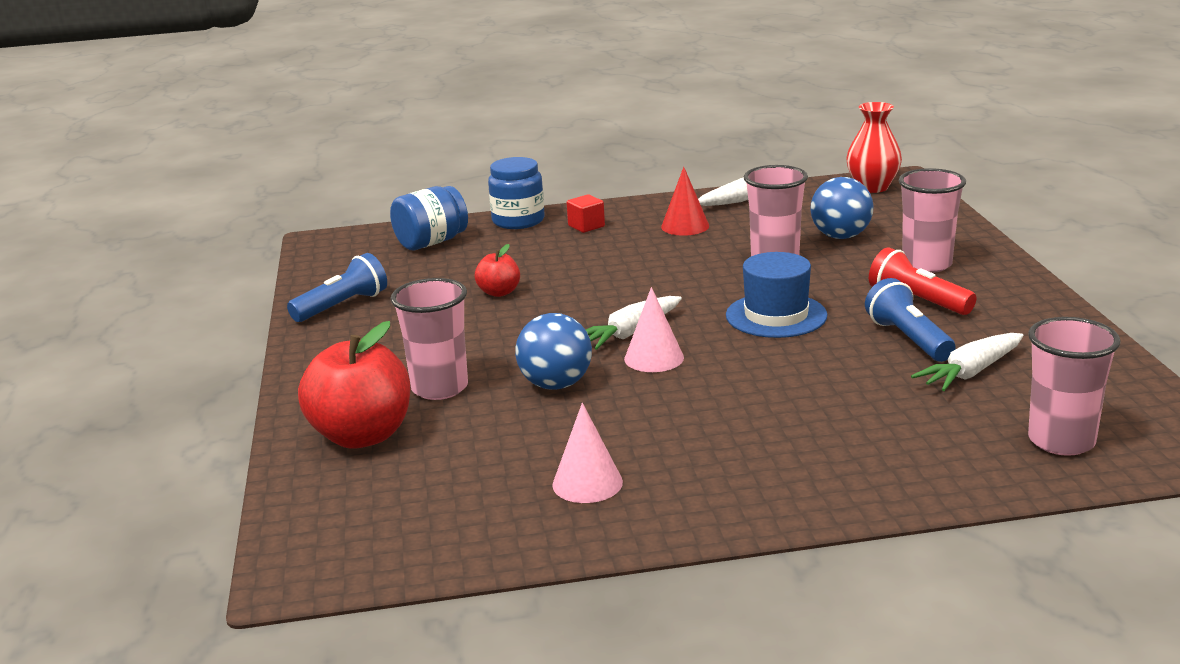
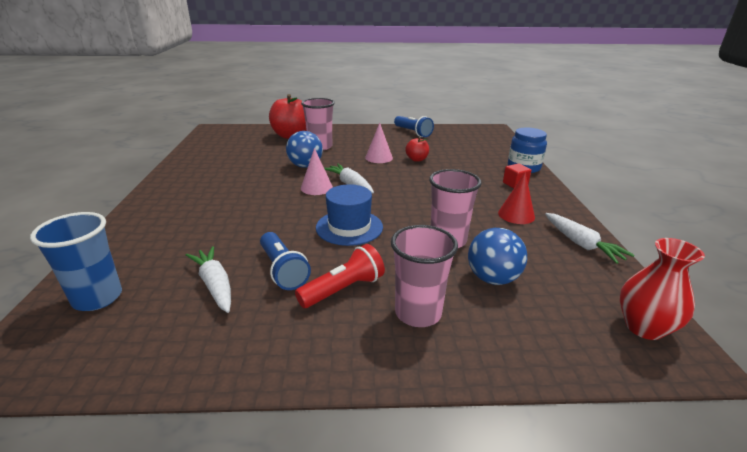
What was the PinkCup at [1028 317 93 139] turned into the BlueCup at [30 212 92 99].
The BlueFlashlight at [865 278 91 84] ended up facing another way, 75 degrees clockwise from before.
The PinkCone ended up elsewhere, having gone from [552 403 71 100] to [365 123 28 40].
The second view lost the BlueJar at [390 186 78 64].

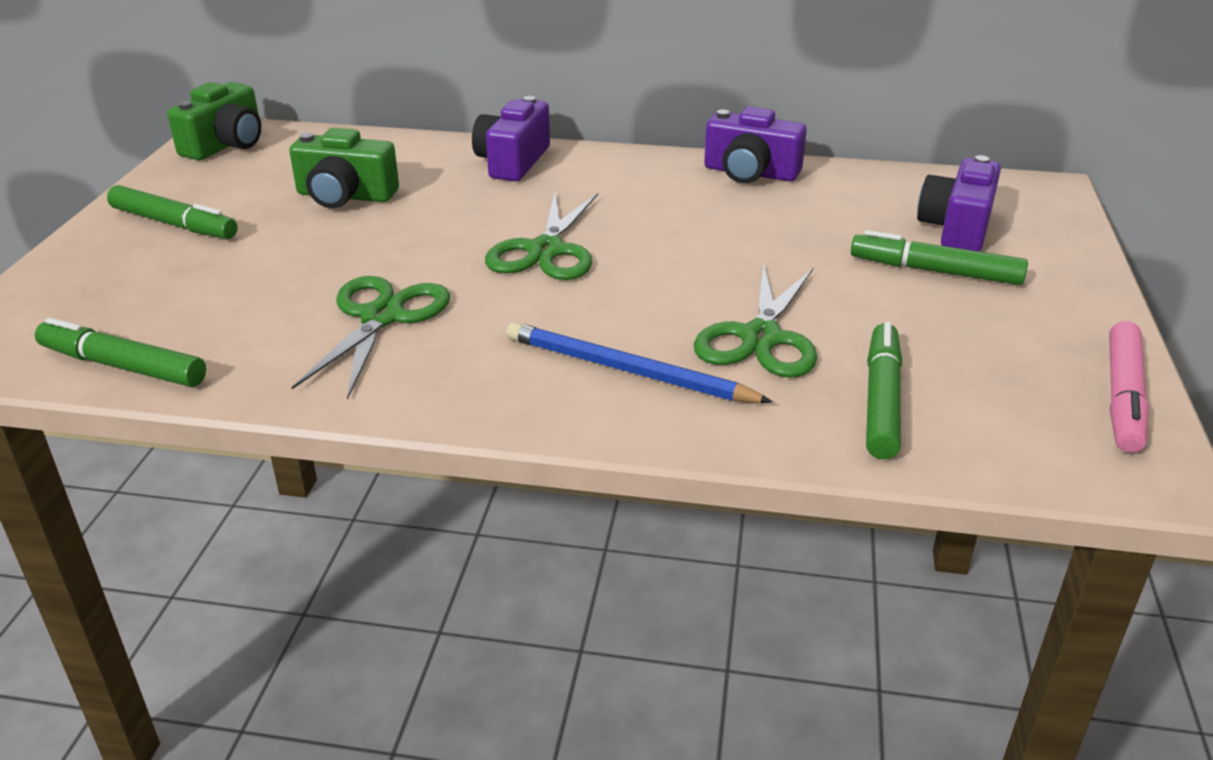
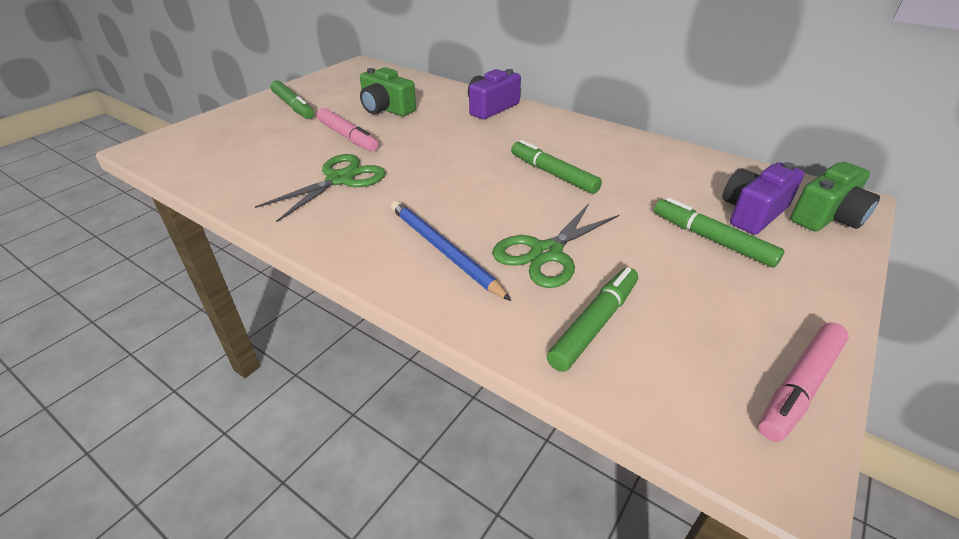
The second view gained the PinkMarker at [317 108 61 44].
The GreenMarker ended up elsewhere, having gone from [35 318 171 69] to [511 140 91 54].
The GreenCamera ended up elsewhere, having gone from [167 82 94 78] to [790 162 90 70].
The second view lost the GreenScissors at [485 192 113 88].
The second view lost the PurpleCamera at [704 107 103 76].

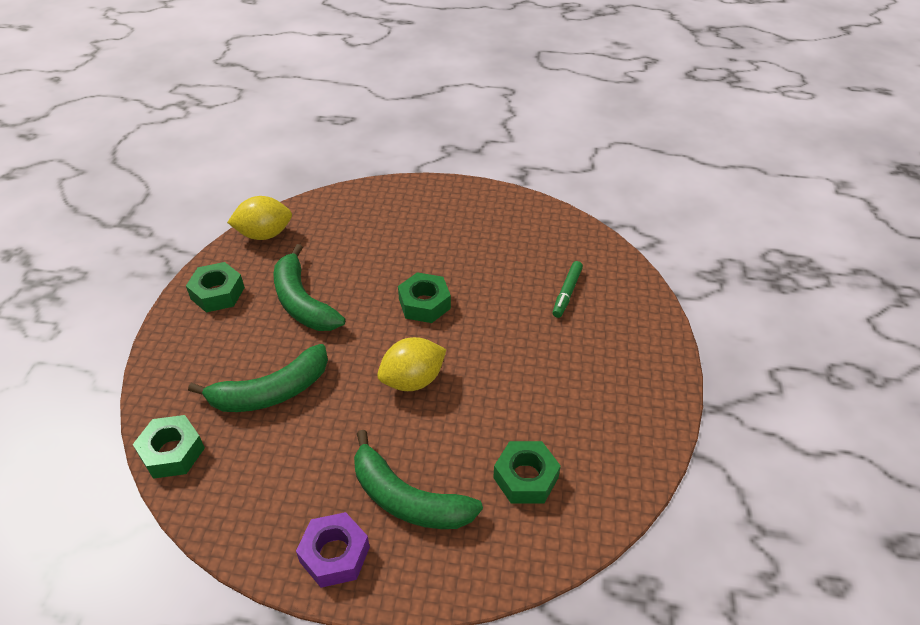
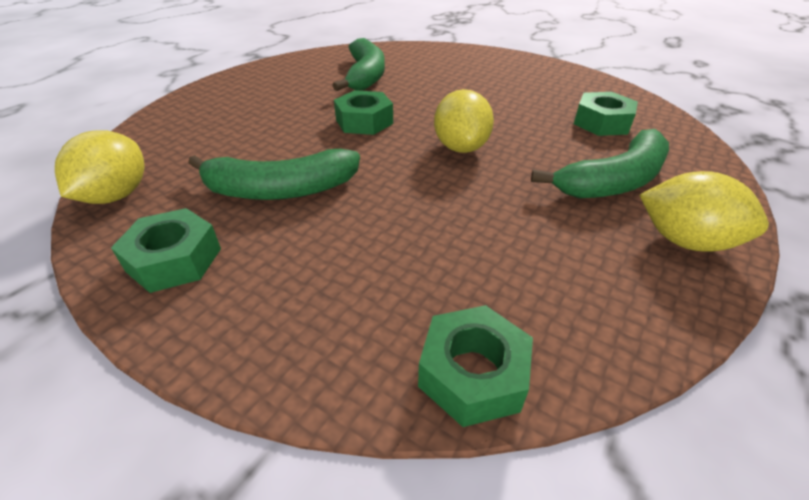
The GreenBanana ended up elsewhere, having gone from [188 344 140 68] to [332 38 53 53].
Where the PurpleNut stood at [296 512 74 76], the YellowLemon came to stand at [639 171 130 81].
The second view lost the GreenMarker at [552 261 31 57].

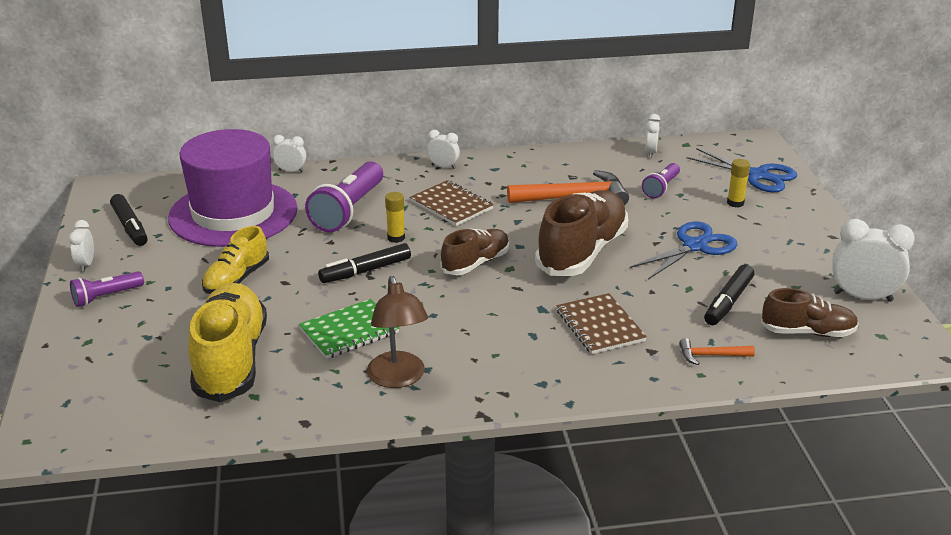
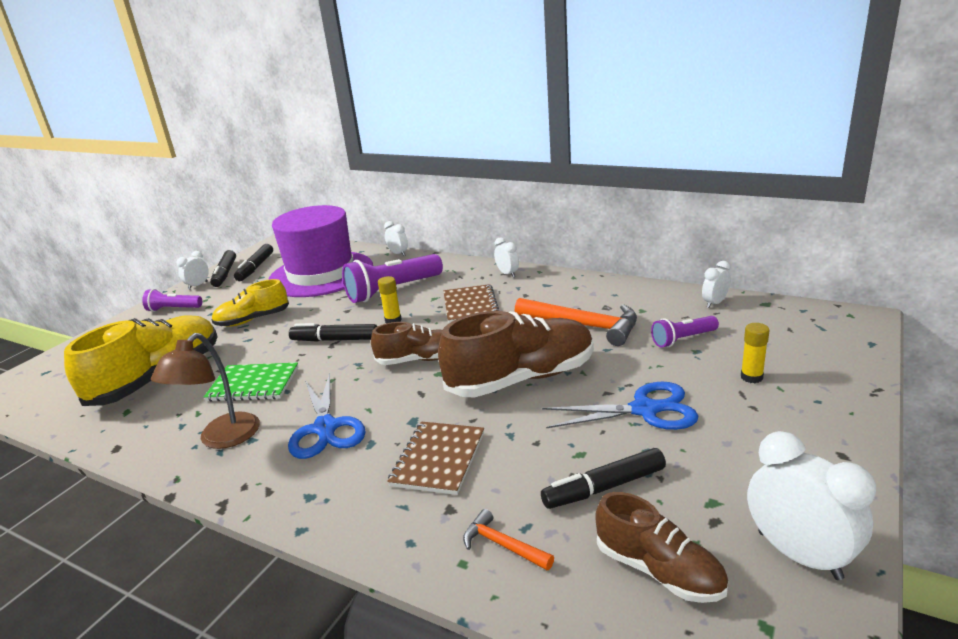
The second view gained the BlackMarker at [210 250 26 37].
The BlueScissors ended up elsewhere, having gone from [687 148 110 44] to [288 373 78 86].

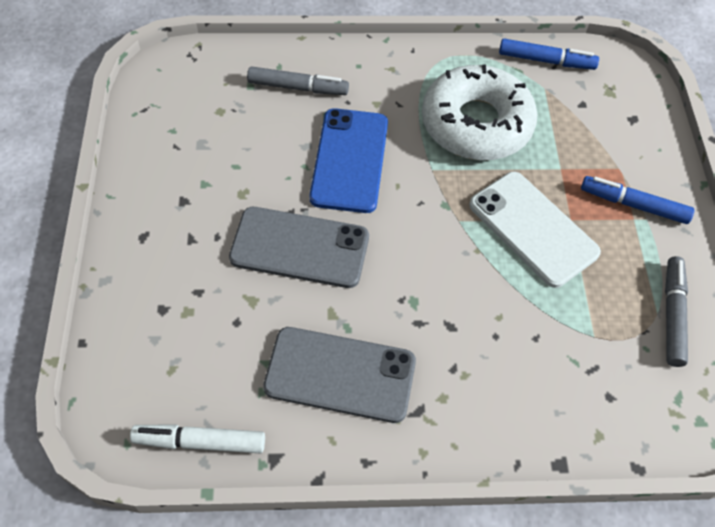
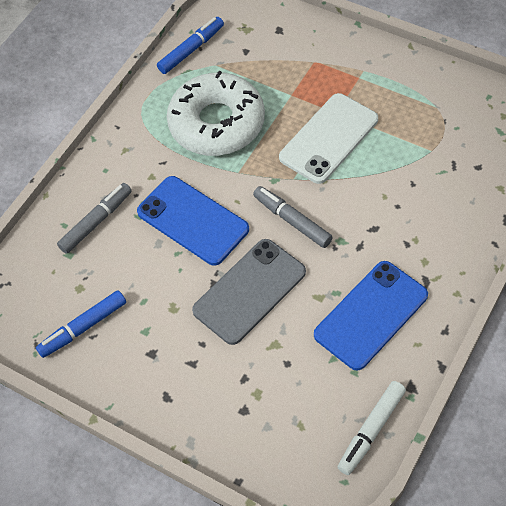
The BlueMarker ended up elsewhere, having gone from [581 176 113 48] to [36 290 90 68].
The GreyMarker ended up elsewhere, having gone from [665 256 23 111] to [253 186 80 62].
The WhitePhone at [469 172 132 116] ended up facing another way, 45 degrees counterclockwise from before.
What was the GreyPhone at [263 327 153 96] turned into the BluePhone at [314 261 114 110].

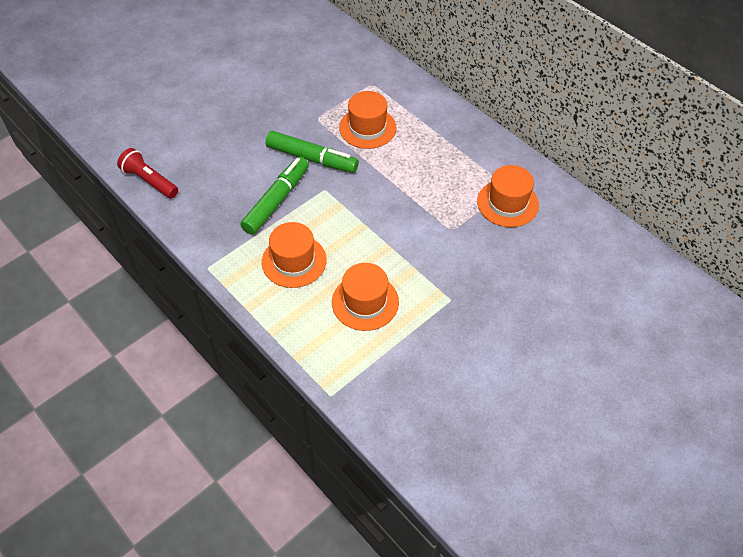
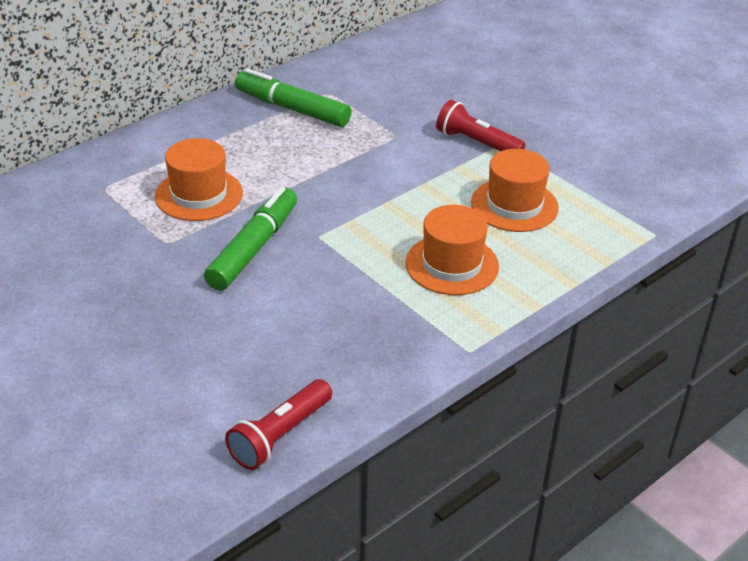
The GreenMarker ended up elsewhere, having gone from [240 157 69 78] to [235 68 117 59].
The second view gained the RedFlashlight at [436 100 89 51].
The second view lost the OrangeHat at [477 165 62 62].

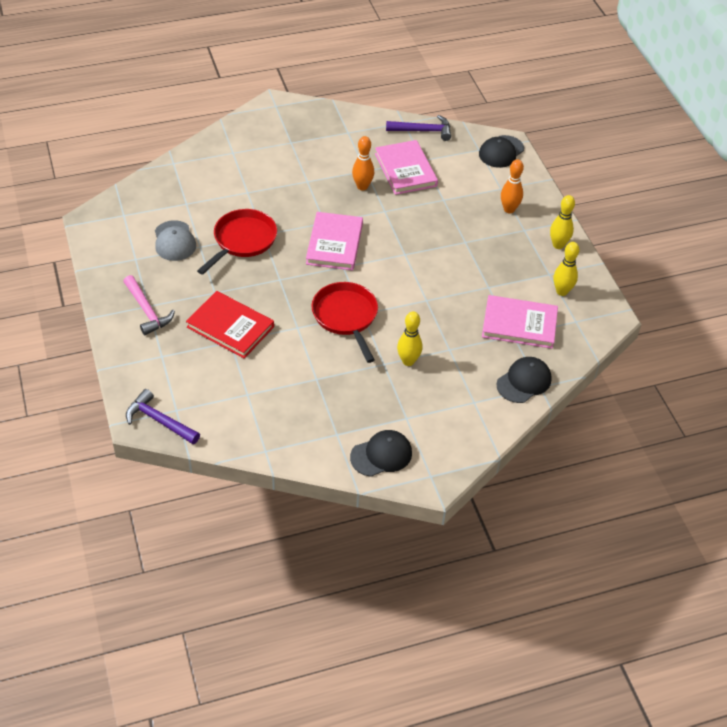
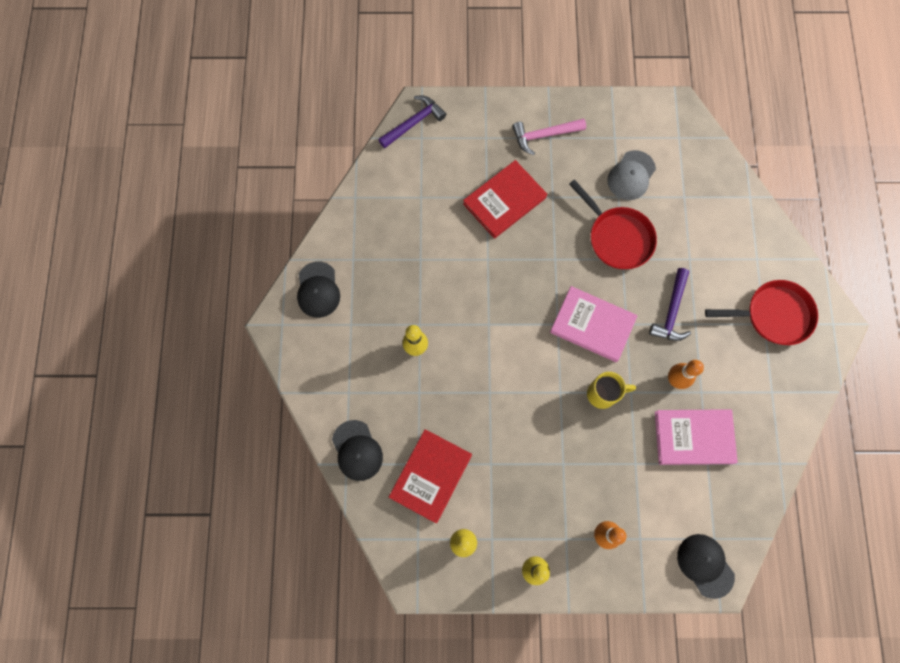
What was the PinkBook at [482 295 76 54] turned into the RedBook at [389 429 83 94].
The second view gained the YellowMug at [587 372 49 37].
The GreyCap at [155 220 41 41] ended up facing another way, 60 degrees counterclockwise from before.
The PurpleHammer ended up elsewhere, having gone from [386 115 65 26] to [649 268 42 73].
The RedPan ended up elsewhere, having gone from [312 282 66 81] to [705 280 113 65].

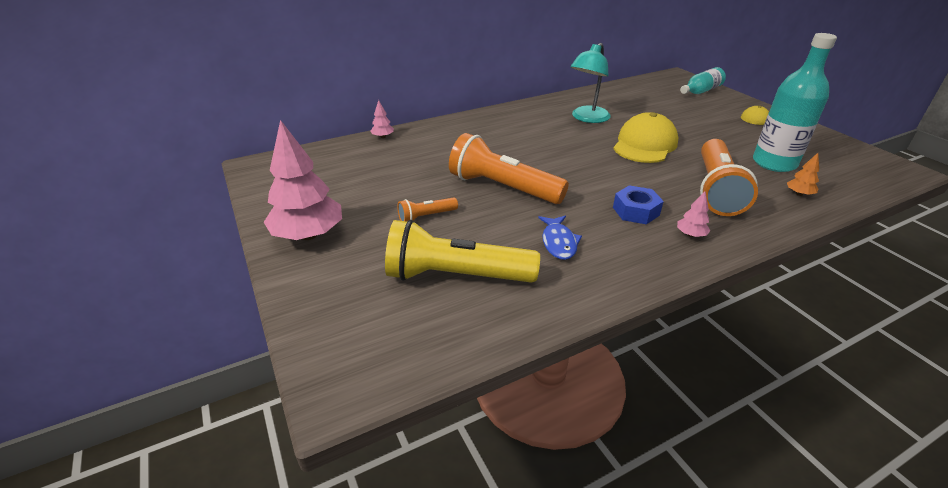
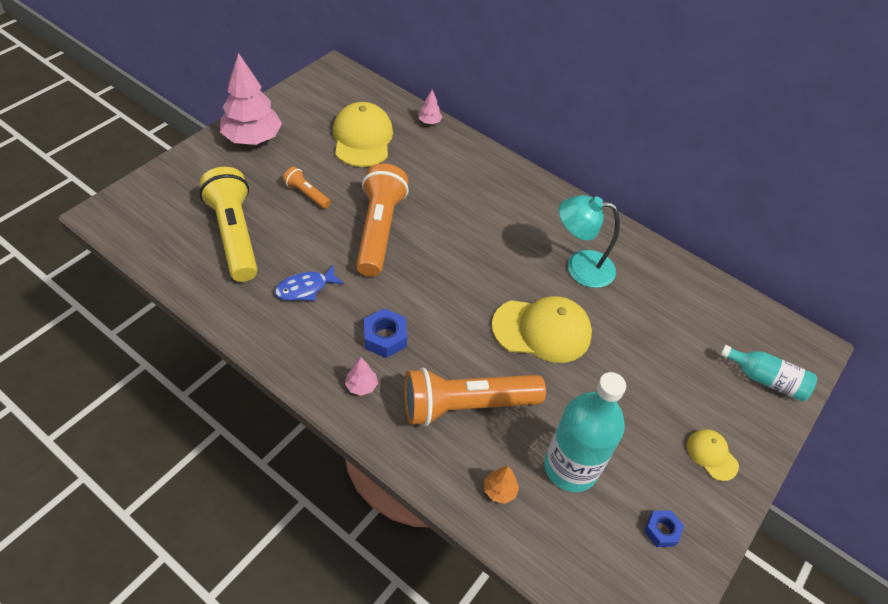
The second view gained the YellowCap at [333 102 60 65].
The second view gained the BlueNut at [644 510 40 37].

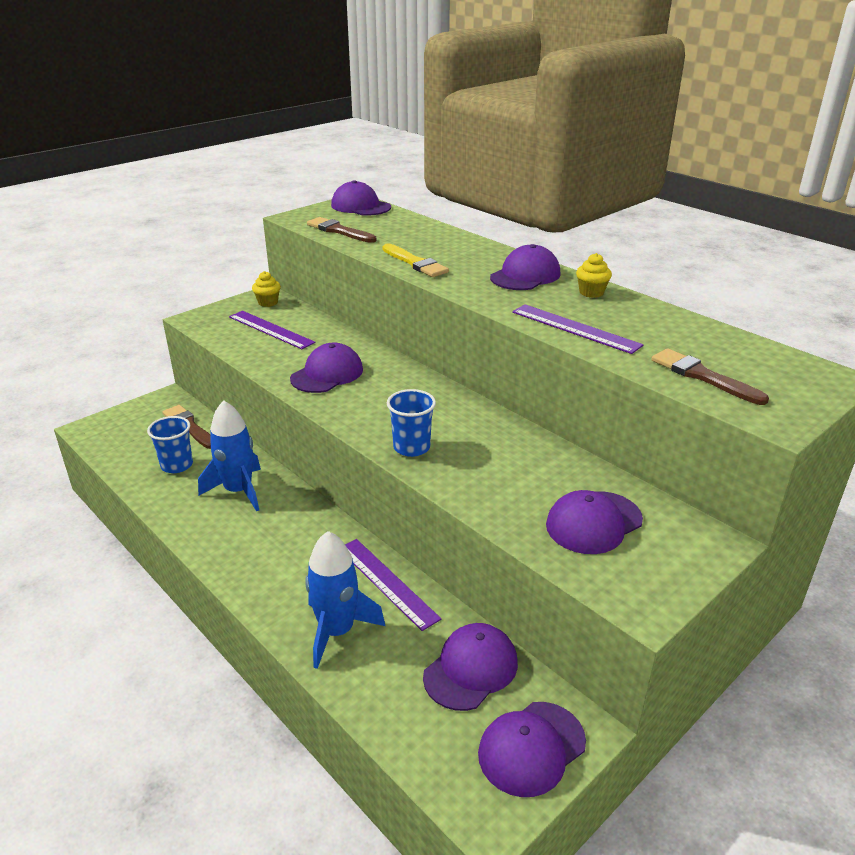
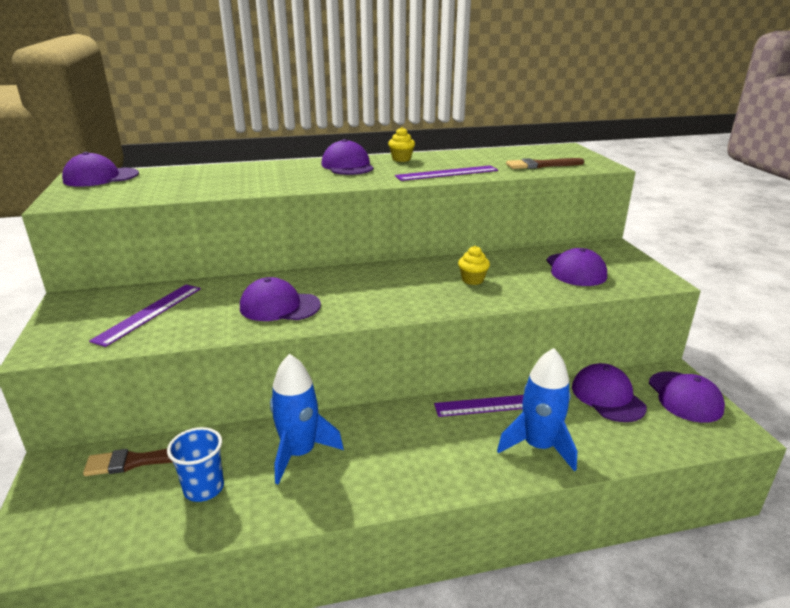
The PurpleRuler at [229 311 86 38] ended up facing another way, 45 degrees counterclockwise from before.
The PurpleCap at [290 343 73 50] ended up facing another way, 60 degrees counterclockwise from before.
The YellowCupcake ended up elsewhere, having gone from [252 271 29 36] to [458 246 32 39].
The second view lost the BrownBrush at [307 217 69 26].
The second view lost the YellowBrush at [382 243 67 34].
The second view lost the BlueCup at [387 389 49 68].

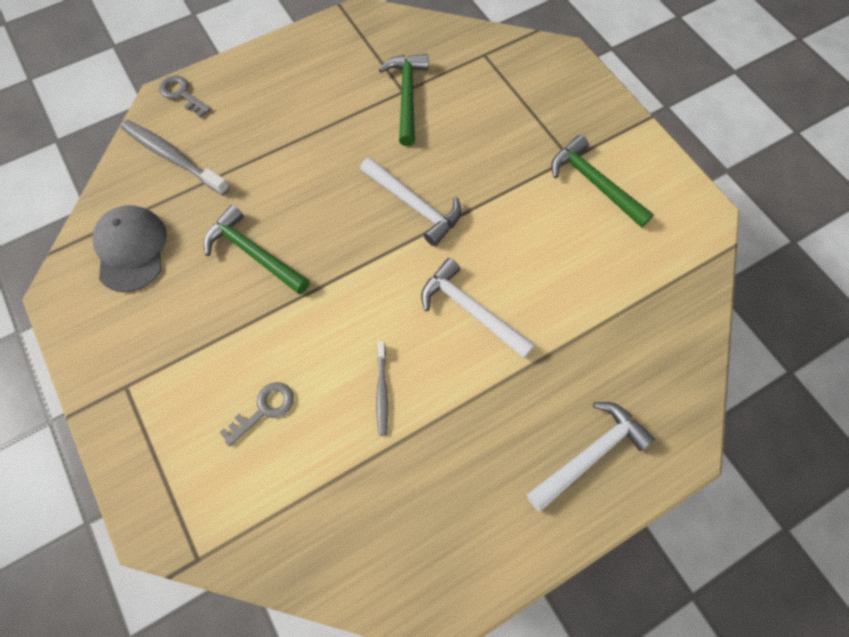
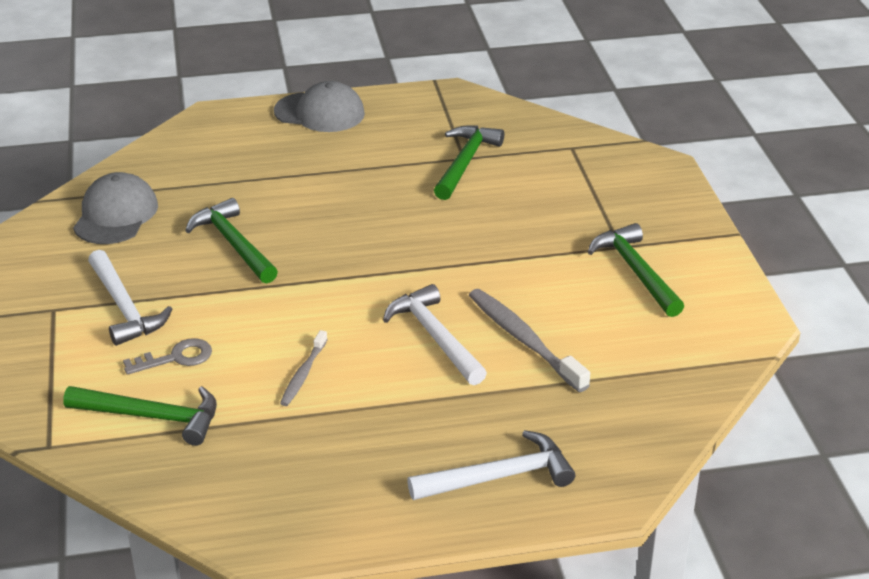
The second view gained the GreenHammer at [63 386 154 60].
The WhiteHammer ended up elsewhere, having gone from [360 157 101 89] to [88 250 84 96].
The second view gained the GreyCap at [274 81 91 51].
The GreyToothbrush ended up elsewhere, having gone from [121 120 109 75] to [469 289 121 103].
The second view lost the GreyKey at [159 75 52 43].

